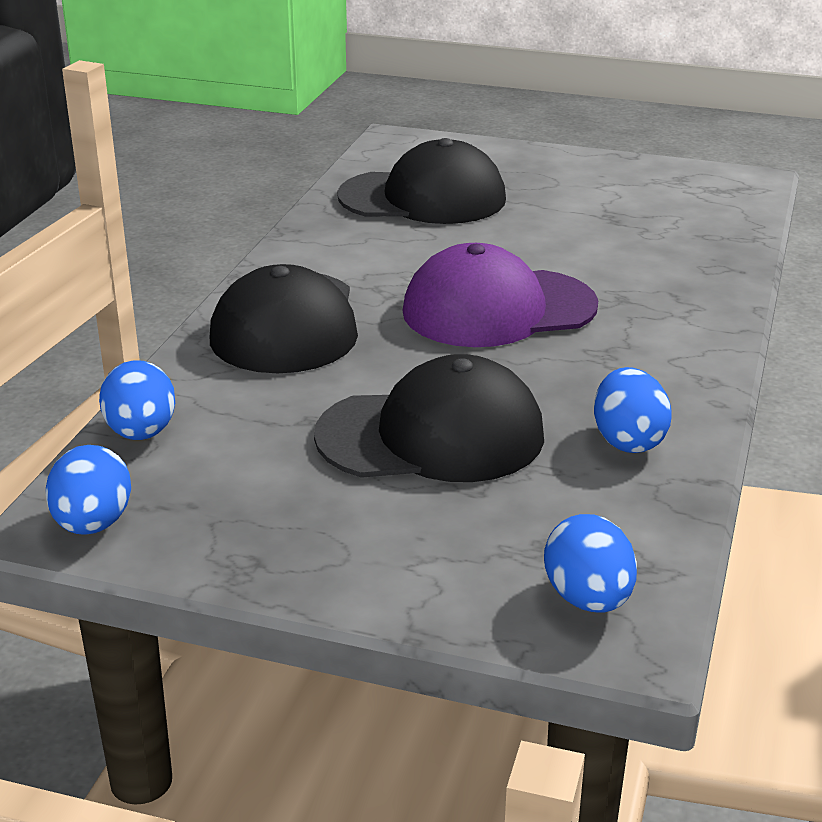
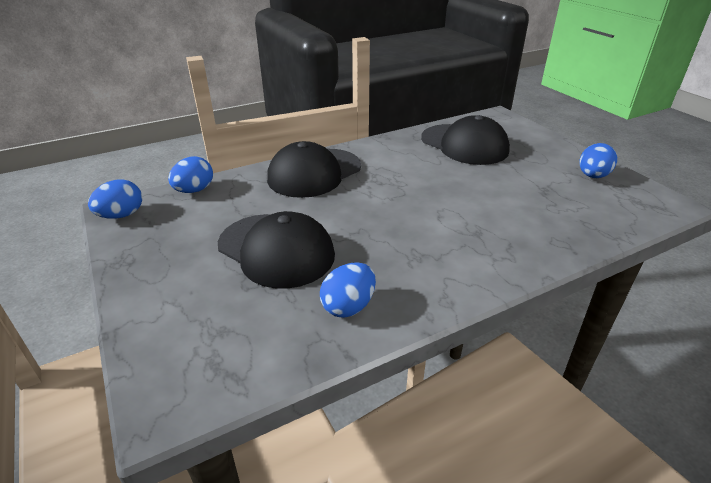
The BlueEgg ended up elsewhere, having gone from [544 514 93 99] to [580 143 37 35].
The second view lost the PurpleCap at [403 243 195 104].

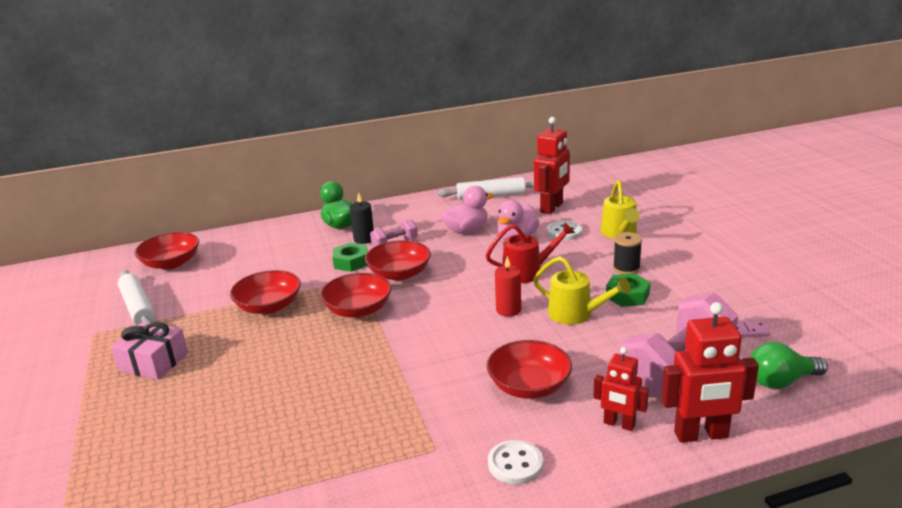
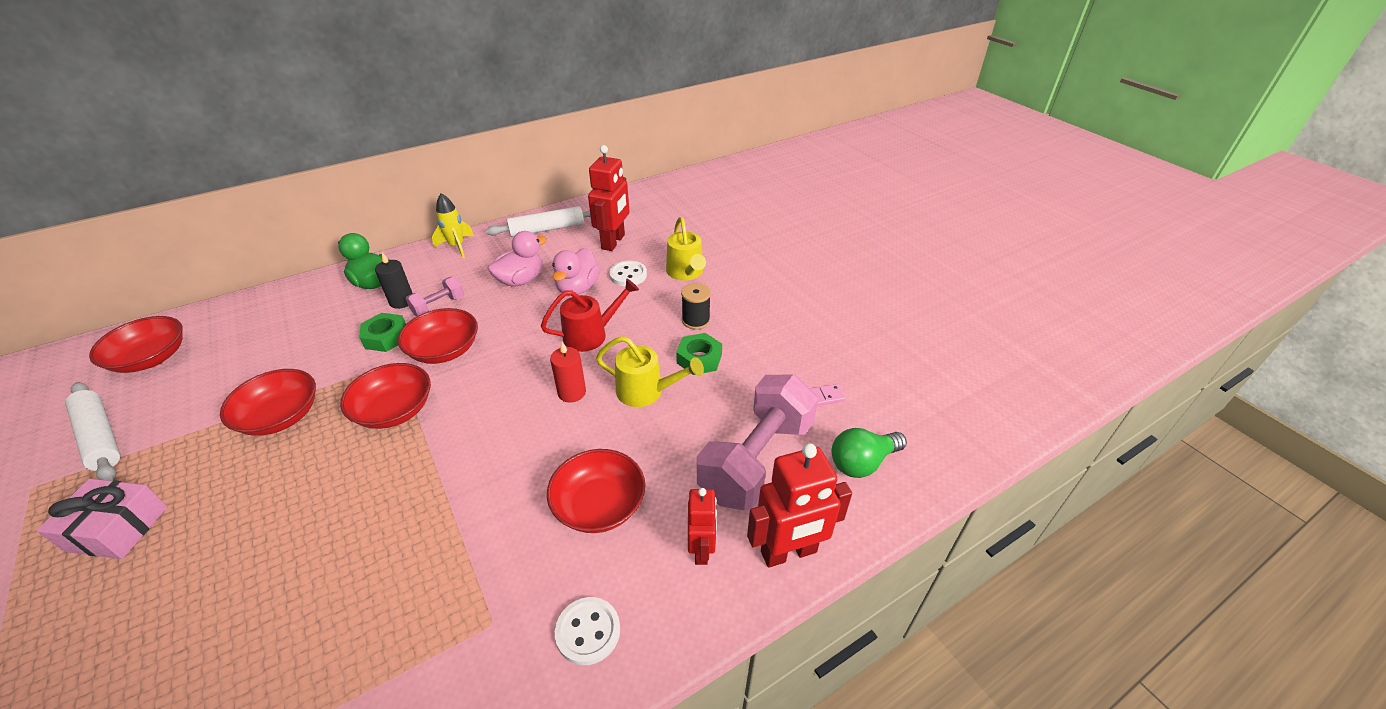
The second view gained the YellowRocket at [432 193 42 65].
The RedRobot at [593 347 56 84] ended up facing another way, 105 degrees counterclockwise from before.

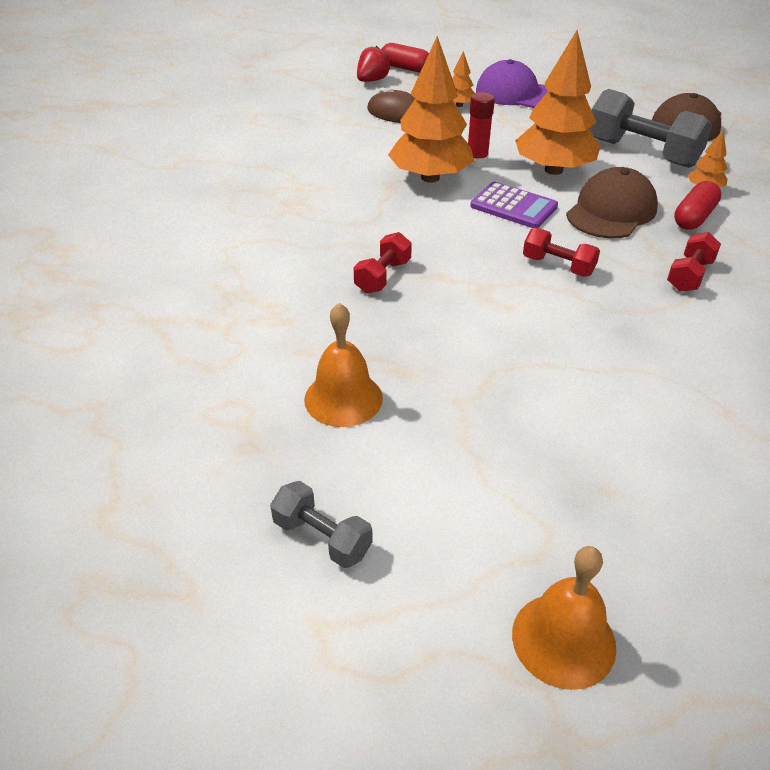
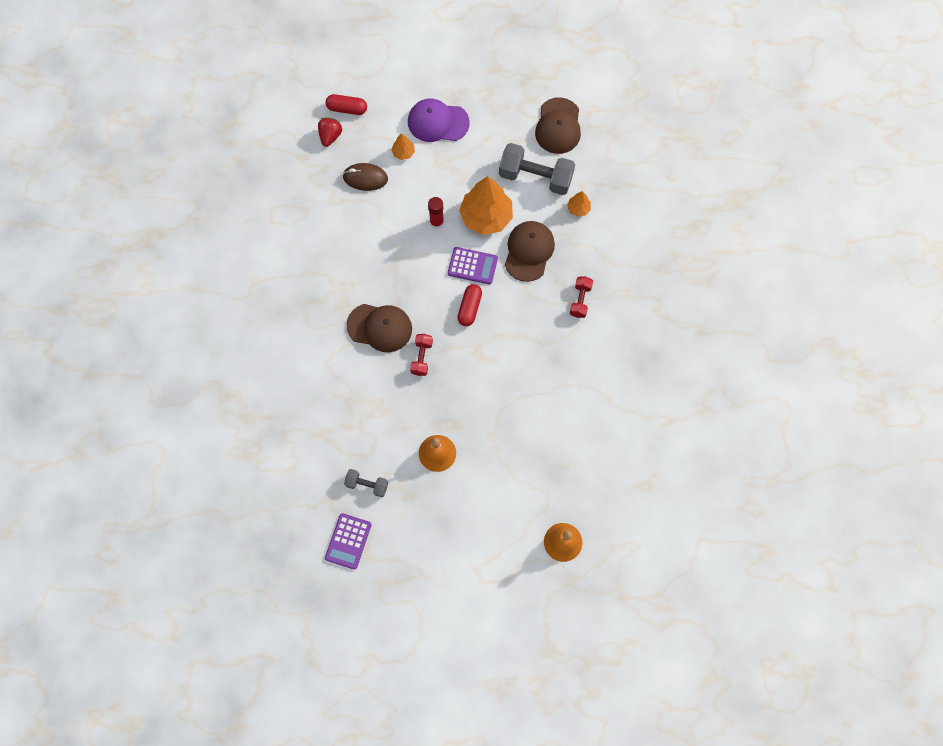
The second view gained the PurpleCalculator at [325 513 47 57].
The GreyDumbbell ended up elsewhere, having gone from [270 481 102 87] to [344 469 44 28].
The second view gained the BrownCap at [346 304 66 48].
The RedCapsule ended up elsewhere, having gone from [674 181 47 49] to [457 284 25 42].
The second view lost the OrangeTree at [388 36 86 146].
The second view lost the RedDumbbell at [523 228 77 49].

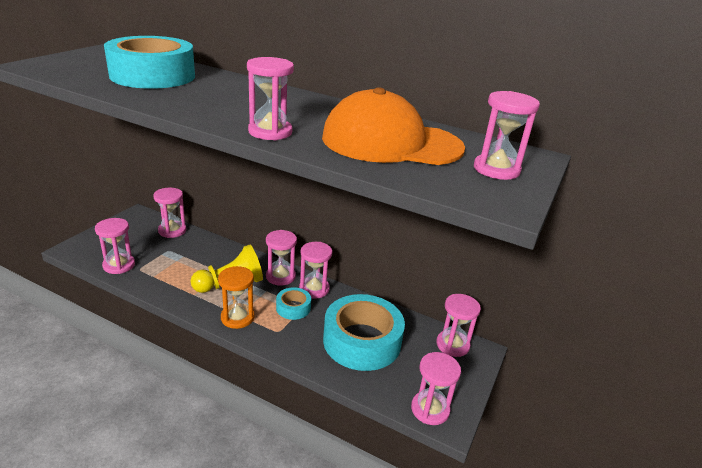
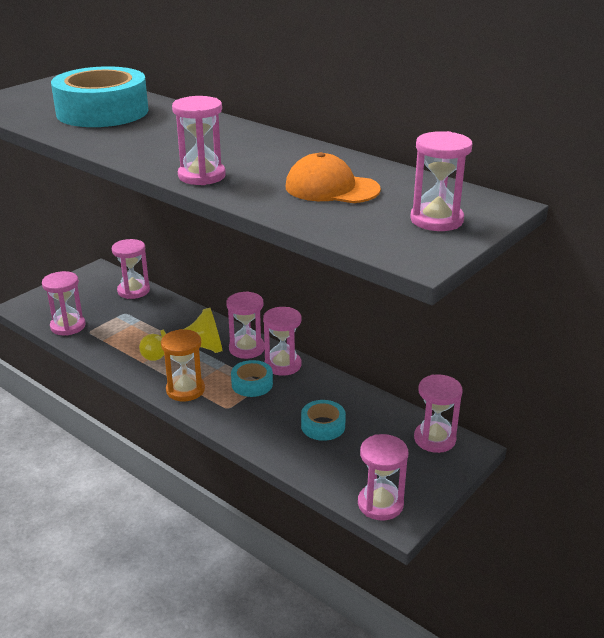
The size of the OrangeCap at [322 87 143 78] changed by a factor of 0.60.
The size of the TurquoiseTape at [323 294 82 77] changed by a factor of 0.47.

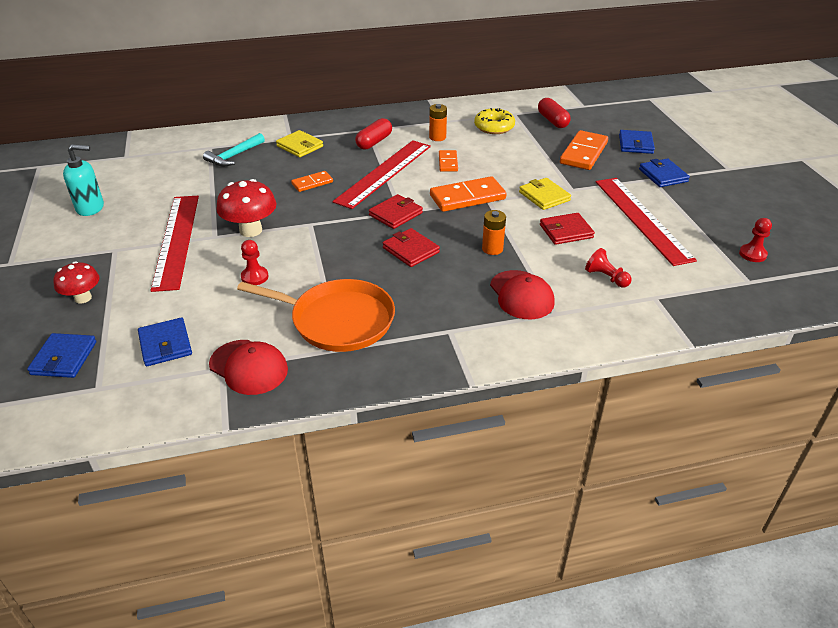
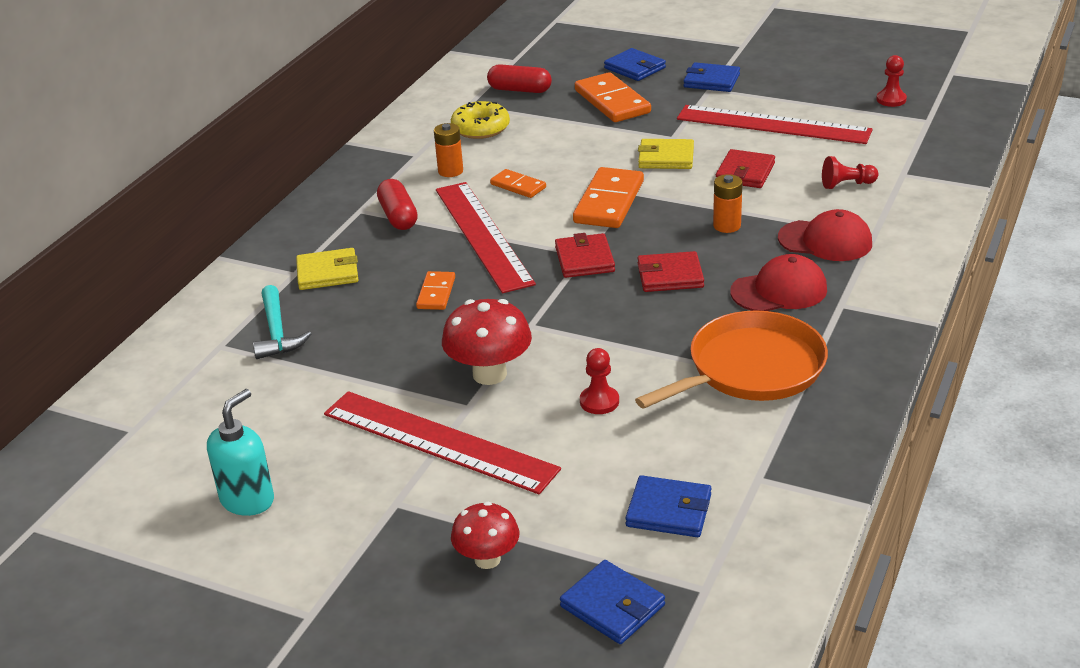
The RedCap ended up elsewhere, having gone from [209 340 79 55] to [730 254 97 57].

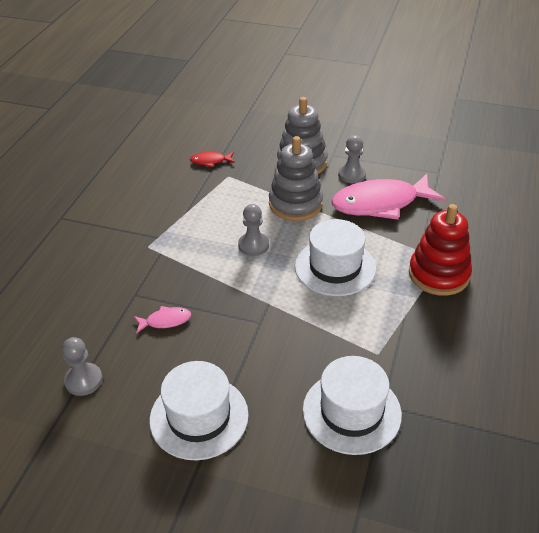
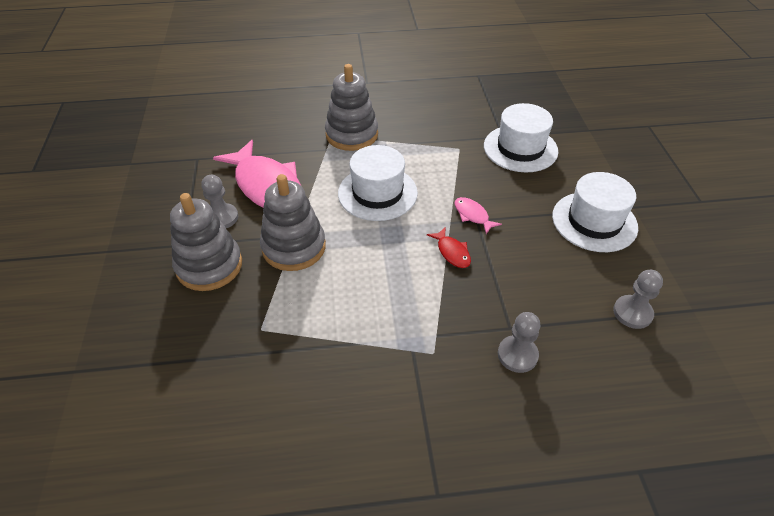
What was the RedStackingToy at [409 204 63 92] turned into the GreyStackingToy at [325 64 53 87].
The RedFish ended up elsewhere, having gone from [190 152 45 15] to [427 228 44 40].
The PinkFish ended up elsewhere, having gone from [134 306 57 28] to [455 197 47 37].
The GreyPawn ended up elsewhere, having gone from [238 204 31 52] to [498 312 42 61].

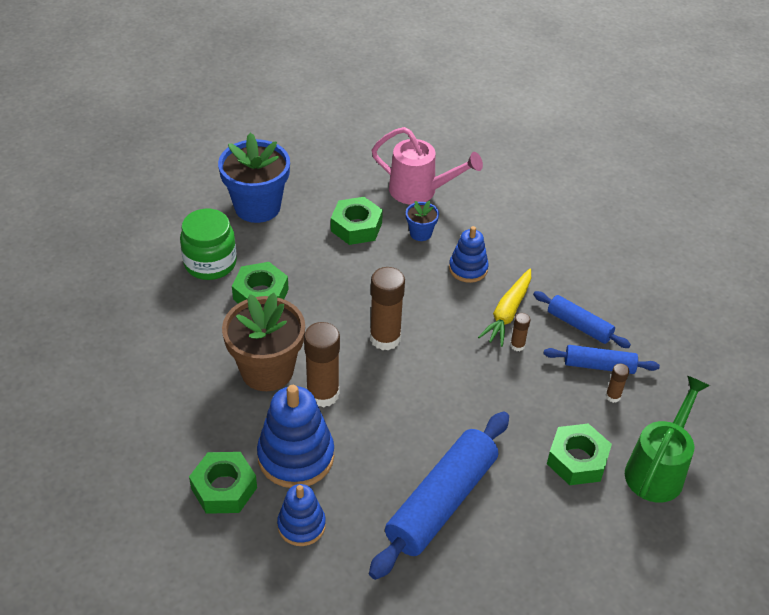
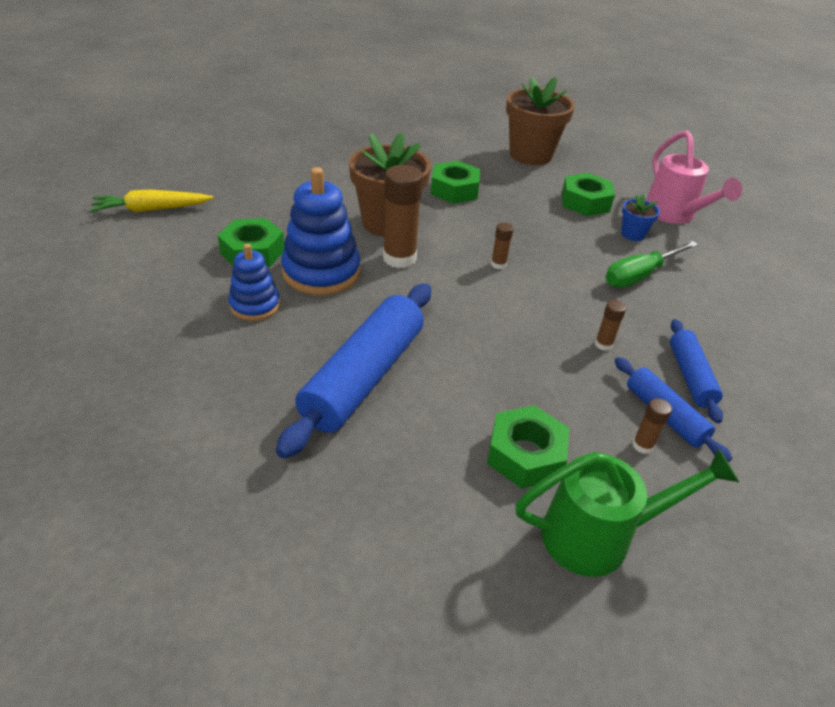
The YellowCarrot ended up elsewhere, having gone from [478 268 53 79] to [90 190 123 22].
The BlueRollingPin at [369 411 140 169] ended up facing another way, 60 degrees counterclockwise from before.
The size of the BrownGlueStick at [370 267 35 84] changed by a factor of 0.47.
What was the BlueFlowerPot at [218 133 72 90] turned into the BrownFlowerPot at [506 77 69 88].
Where the BlueStackingToy stood at [449 226 40 57], the GreenScrewdriver came to stand at [605 241 93 47].
The second view lost the GreenJar at [180 209 57 71].

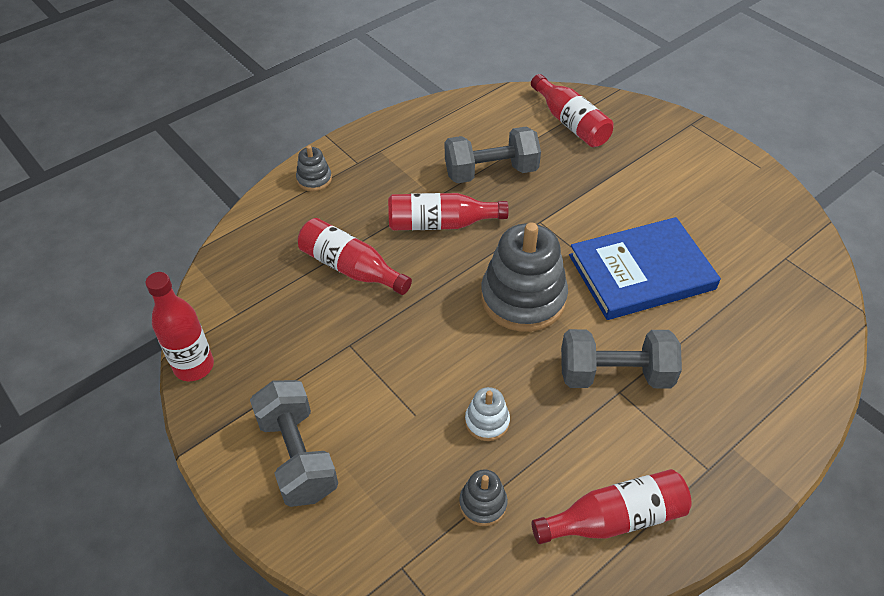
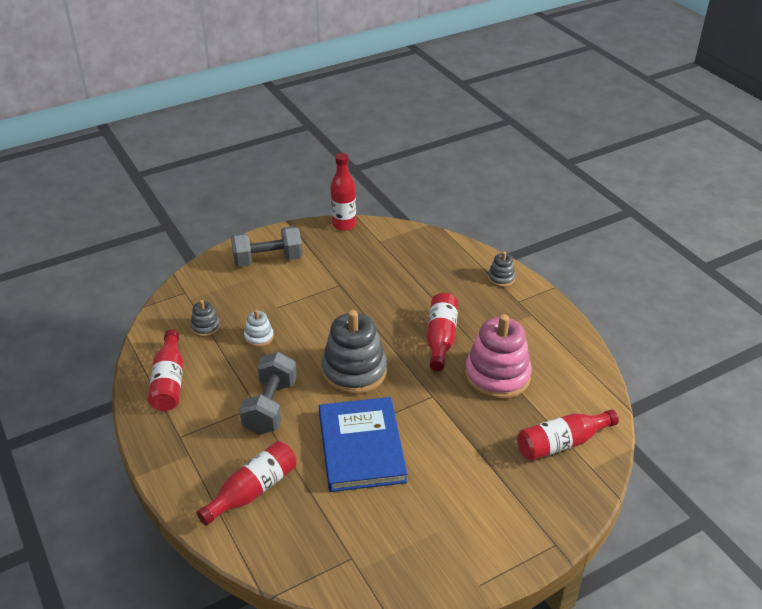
The RedBottle ended up elsewhere, having gone from [298 218 114 77] to [196 441 101 85].
Where the GreyDumbbell stood at [445 127 96 56], the PinkStackingToy came to stand at [465 314 67 86].

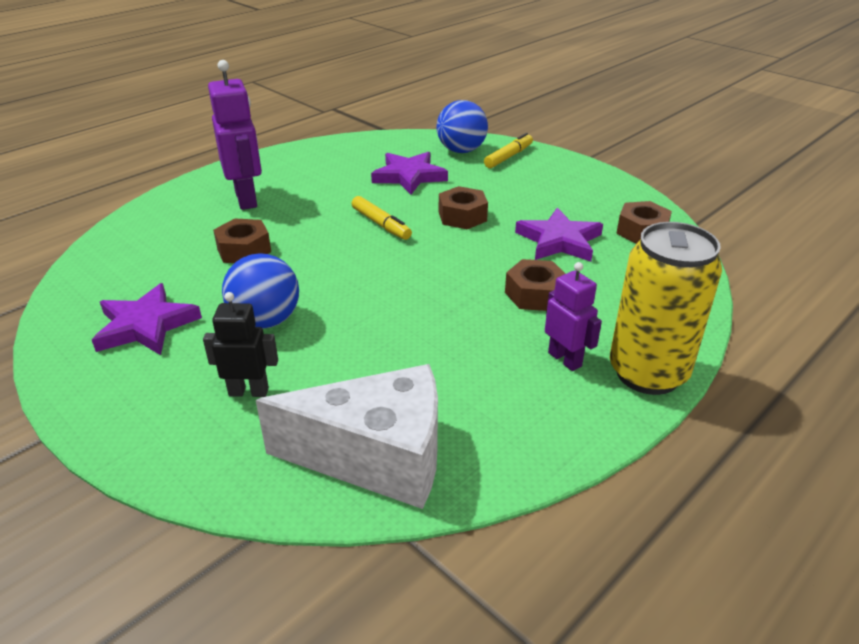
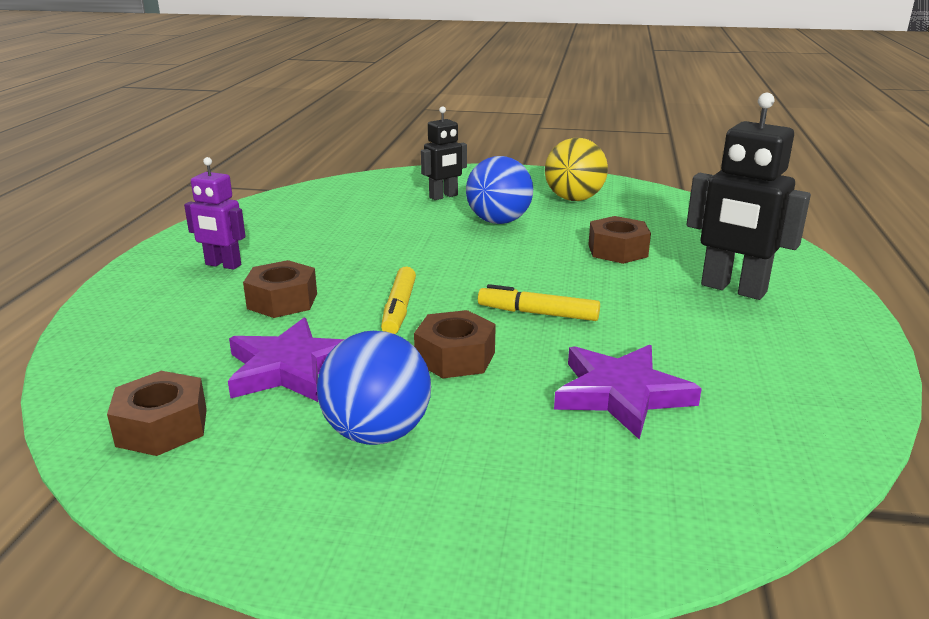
The BlueBall ended up elsewhere, having gone from [437 100 51 53] to [317 331 114 114].
The YellowMarker ended up elsewhere, having gone from [484 133 49 35] to [381 266 35 68].
Where the PurpleStar stood at [92 283 110 72], the YellowBall came to stand at [545 138 63 63].
What was the PurpleRobot at [208 60 54 150] turned into the BlackRobot at [686 93 125 207].
The second view lost the WhiteCheese at [256 364 182 145].
The second view lost the YellowCan at [610 222 112 173].

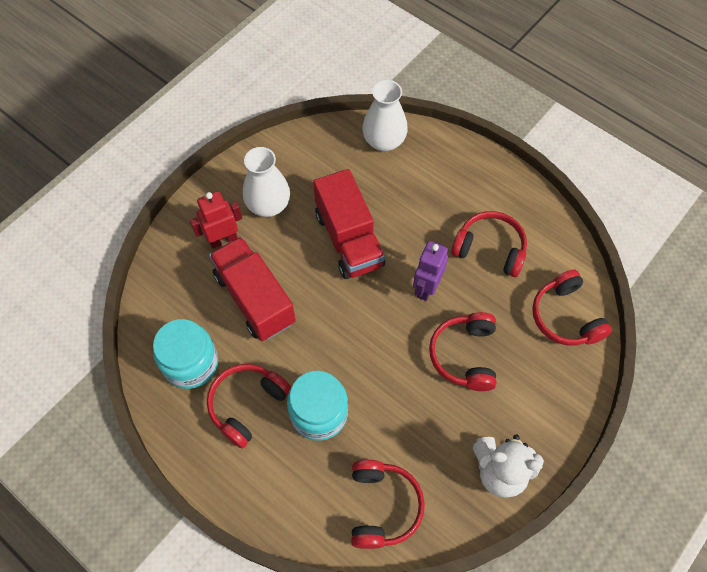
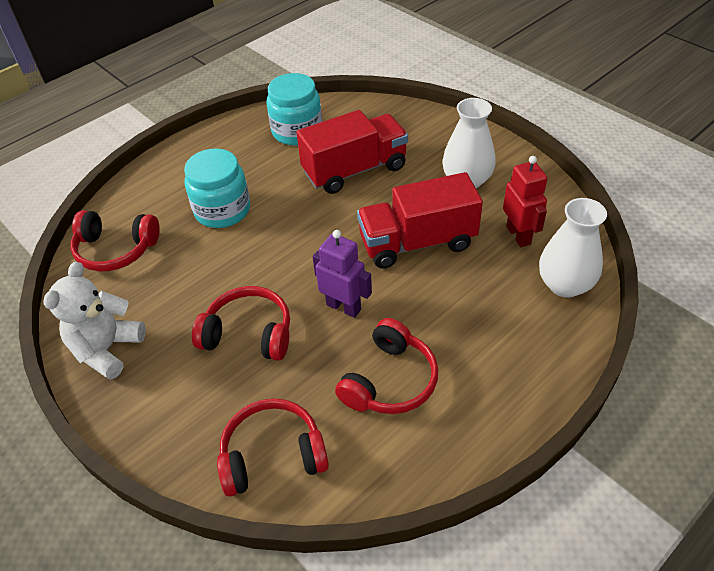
The RedRobot ended up elsewhere, having gone from [190 191 52 58] to [503 156 45 91].
The second view lost the RedHeadphones at [207 364 84 84].

